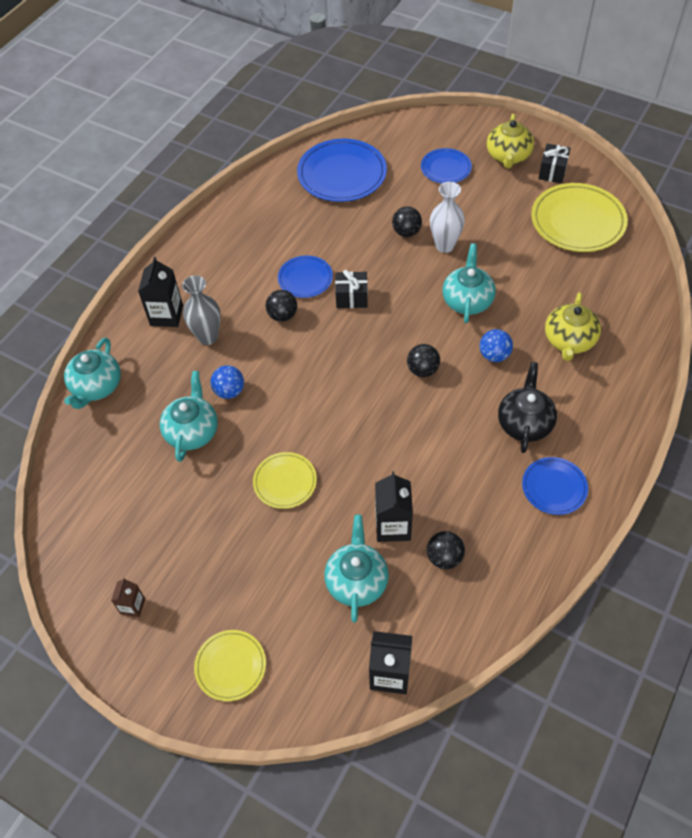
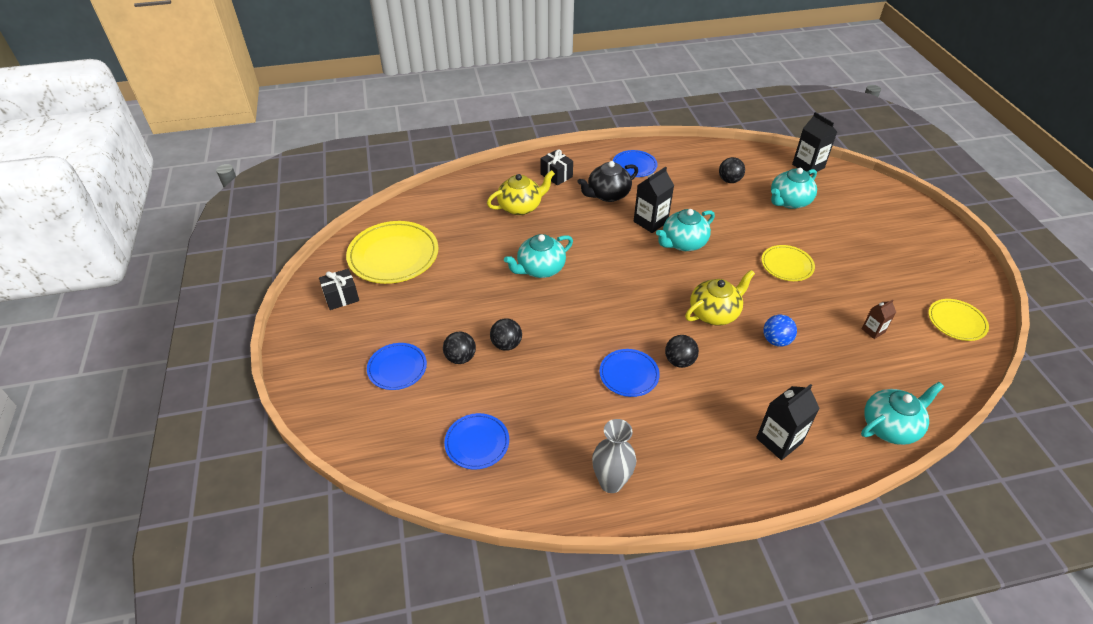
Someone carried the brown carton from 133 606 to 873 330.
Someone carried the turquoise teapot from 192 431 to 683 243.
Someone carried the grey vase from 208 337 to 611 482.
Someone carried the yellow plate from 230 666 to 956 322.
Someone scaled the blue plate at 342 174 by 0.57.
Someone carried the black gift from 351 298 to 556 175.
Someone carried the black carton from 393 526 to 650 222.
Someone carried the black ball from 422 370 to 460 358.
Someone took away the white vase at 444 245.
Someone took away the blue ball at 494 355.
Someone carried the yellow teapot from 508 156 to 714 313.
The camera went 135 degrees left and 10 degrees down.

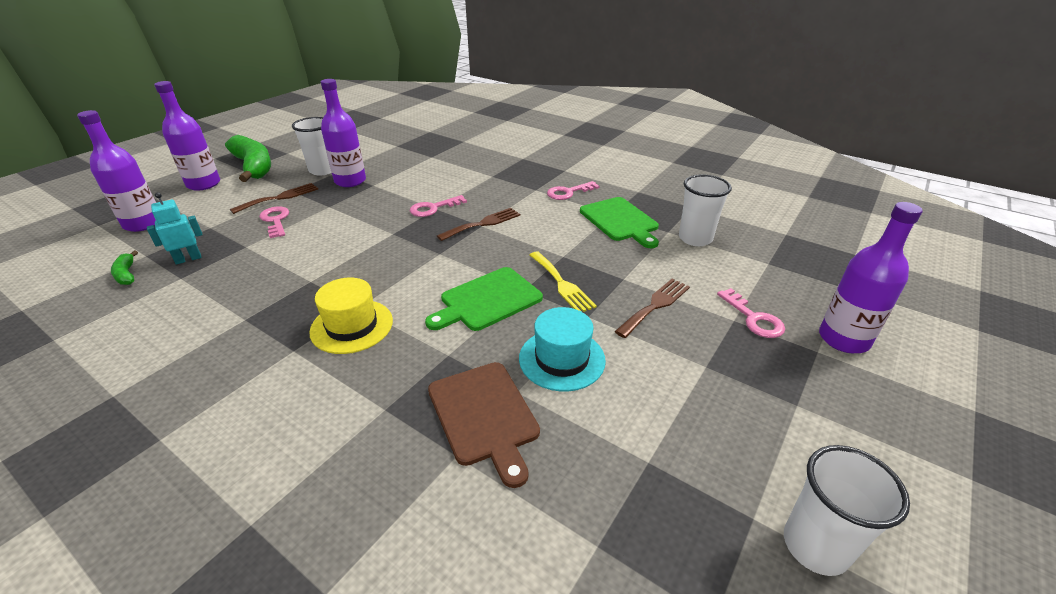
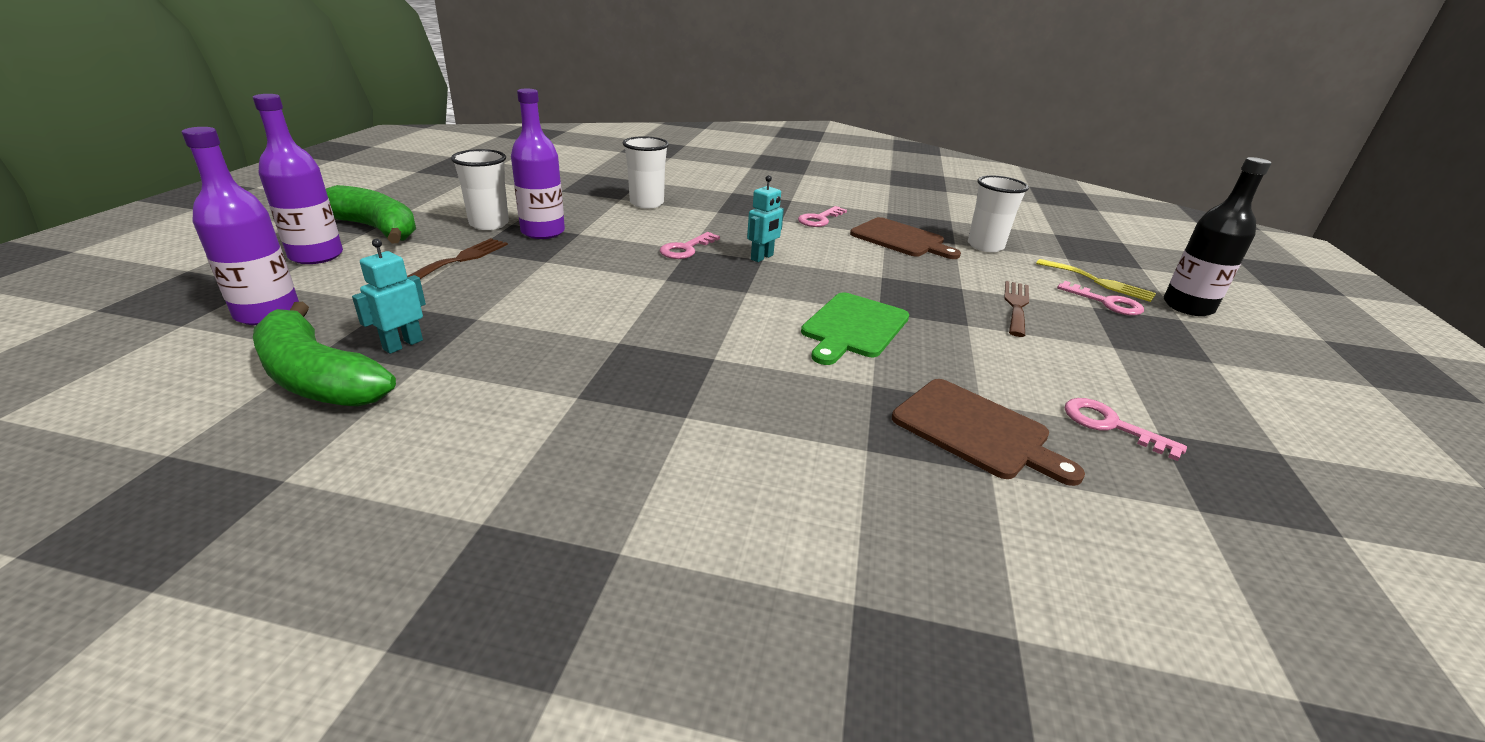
Someone scaled the green banana at 127 274 by 2.30.
Someone carried the pink key from 275 220 to 1110 425.
Someone took away the yellow hat at 352 326.
Someone swapped the brown fork at 483 224 for the turquoise robot at 762 257.
Someone took away the turquoise hat at 562 359.
Someone carried the yellow fork from 561 284 to 1099 282.
Someone repainted the green cutting board at 620 221, which became the brown cutting board at 900 239.
Someone carried the white cup from 815 546 to 647 203.
Someone repainted the purple bottle at 843 339, which became the black bottle at 1187 306.
The camera went 25 degrees left and 5 degrees down.

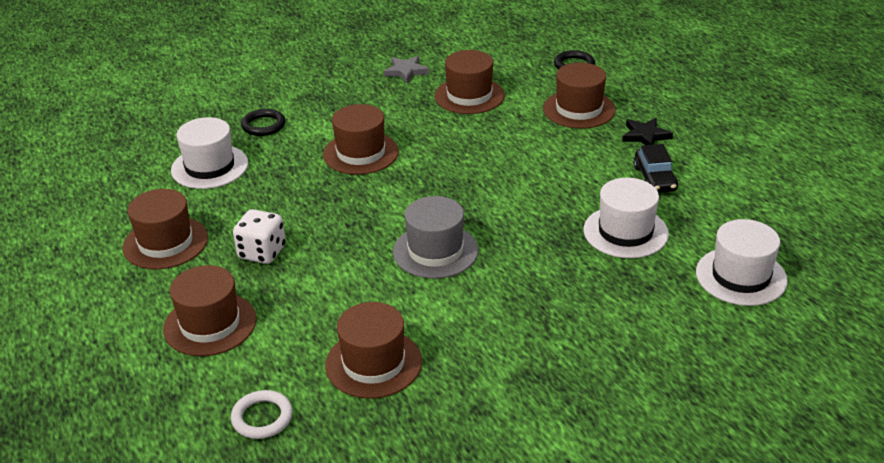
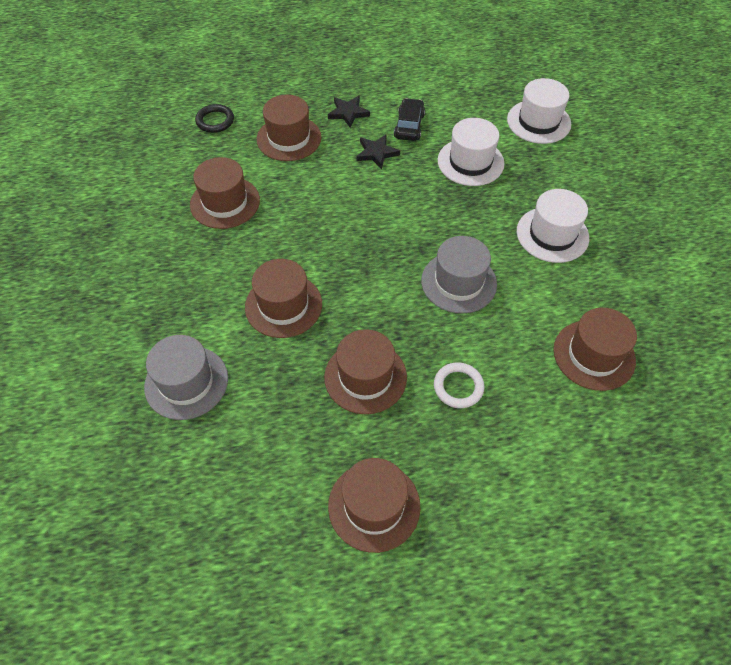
Someone carried the brown hat from 210 324 to 365 377.
Someone carried the white hat from 209 167 to 552 234.
Someone carried the white ring from 262 418 to 458 387.
Someone took away the white dice at 262 252.
Someone swapped the black ring at 263 125 for the grey hat at 186 382.
Someone took away the grey star at 406 71.
Someone rotated the black car at 655 179 by 90 degrees counterclockwise.
Someone put down the black star at 376 153.
The camera went 75 degrees left and 20 degrees up.

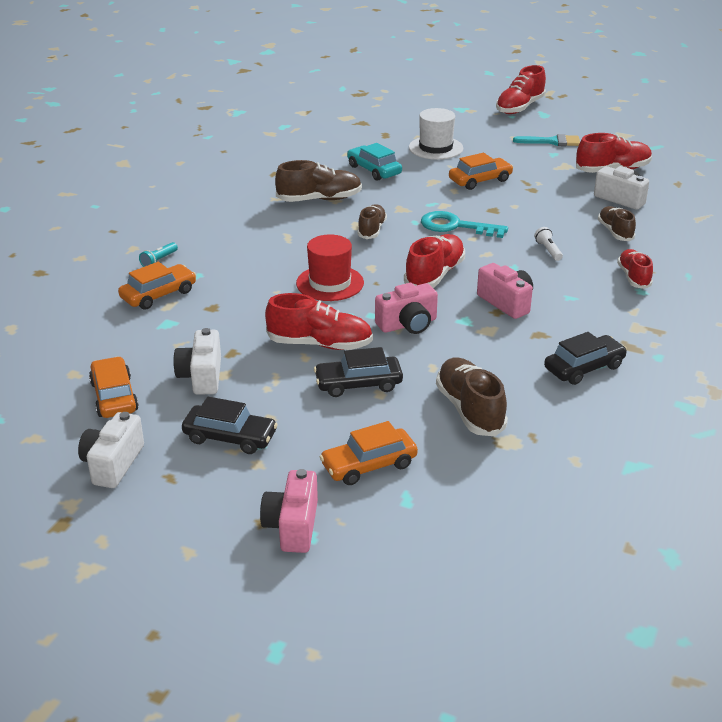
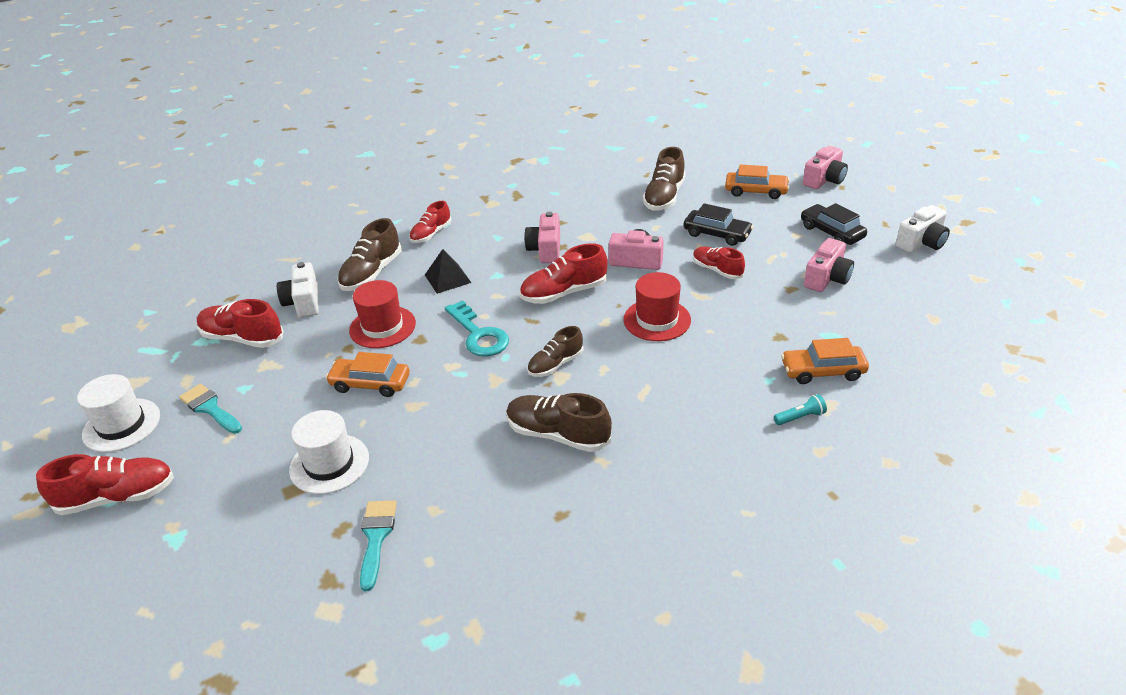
Someone took away the orange car at 114 397.
Someone repainted the white camera at 201 376, which became the pink camera at 827 278.
Someone scaled the red shoe at 320 344 by 0.65.
Someone took away the turquoise car at 374 170.
Someone swapped the white flashlight at 548 250 for the black pyramid at 447 278.
Someone took away the black car at 584 368.
Someone scaled the brown shoe at 615 232 by 1.53.
Someone put down the white hat at 121 425.
Someone put down the red hat at 382 327.
Someone put down the turquoise brush at 376 537.
The camera went 140 degrees left and 5 degrees up.

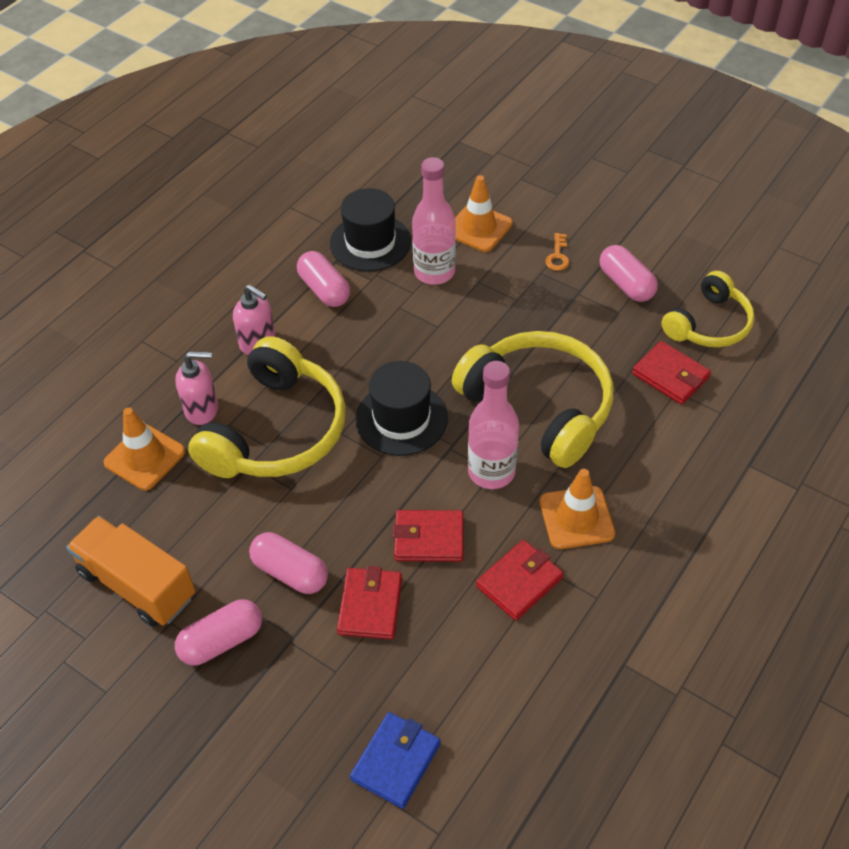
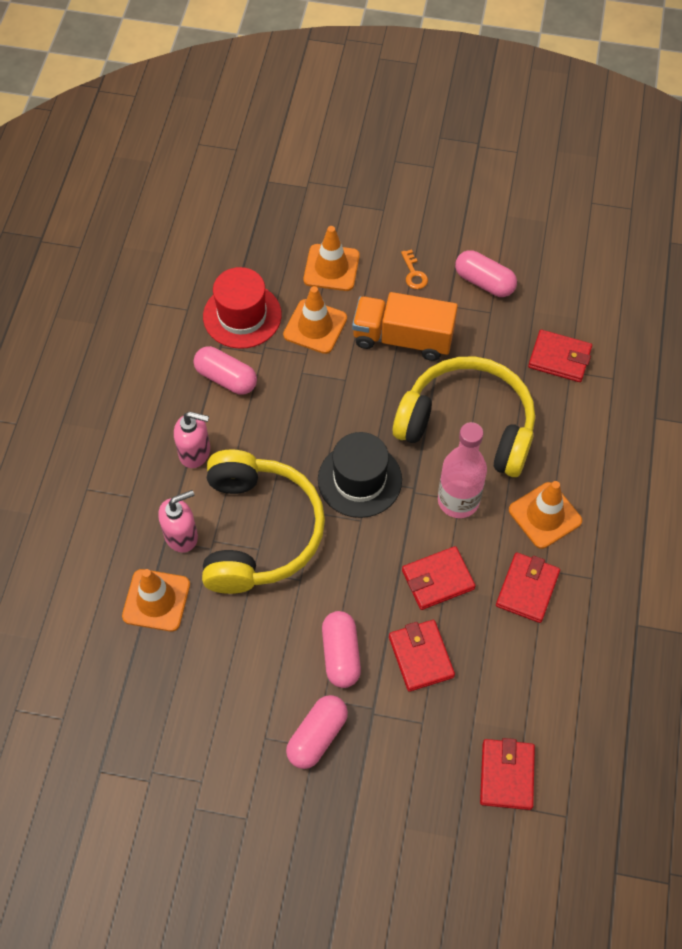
Someone carried the orange truck from 137 584 to 403 338.
Someone rotated the pink capsule at 290 572 by 75 degrees clockwise.
Someone repainted the black hat at 370 242, which became the red hat at 242 316.
Someone repainted the blue wallet at 396 761, which became the red wallet at 506 775.
Someone swapped the pink bottle at 434 272 for the orange traffic cone at 315 326.
Someone took away the yellow headphones at 709 324.
The camera went 25 degrees left and 10 degrees up.

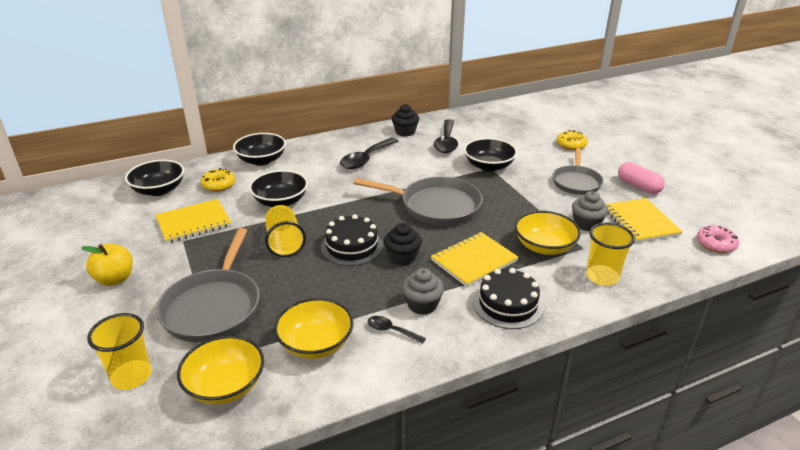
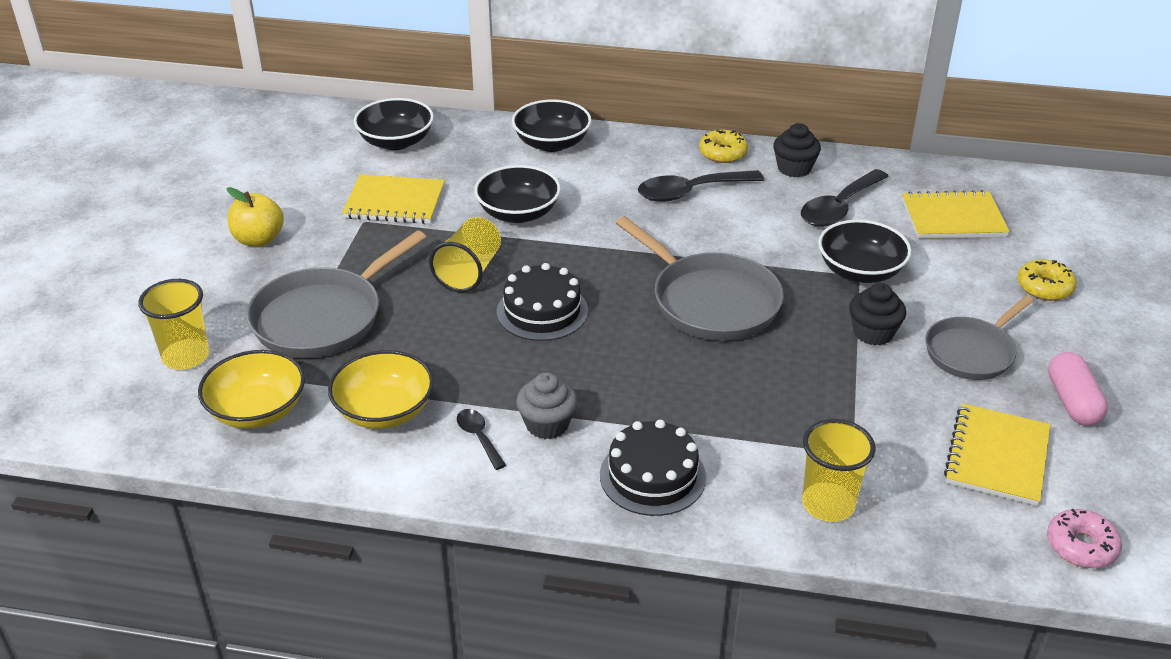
Someone carried the yellow donut from 219 185 to 722 153.
Someone carried the black cupcake from 402 257 to 873 333.
Someone carried the yellow notebook from 473 260 to 953 218.
Someone took away the yellow bowl at 544 246.
Someone took away the grey cupcake at 586 224.
The camera went 35 degrees right and 5 degrees up.

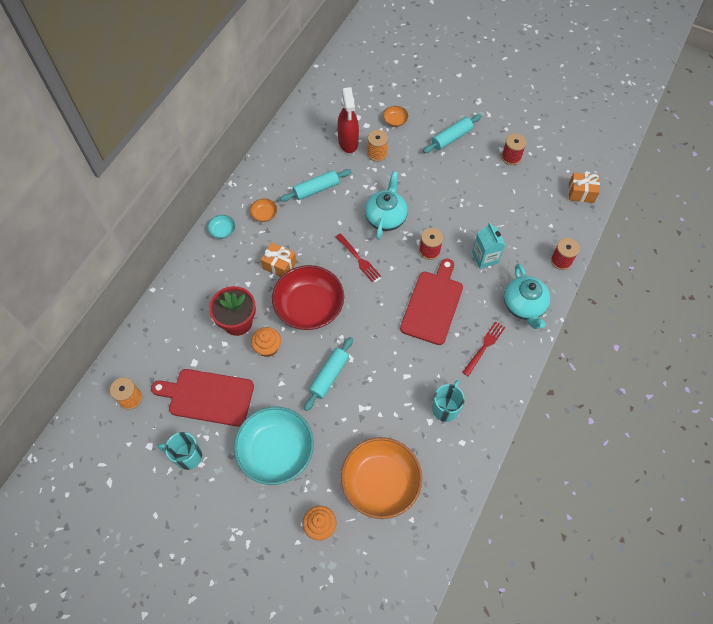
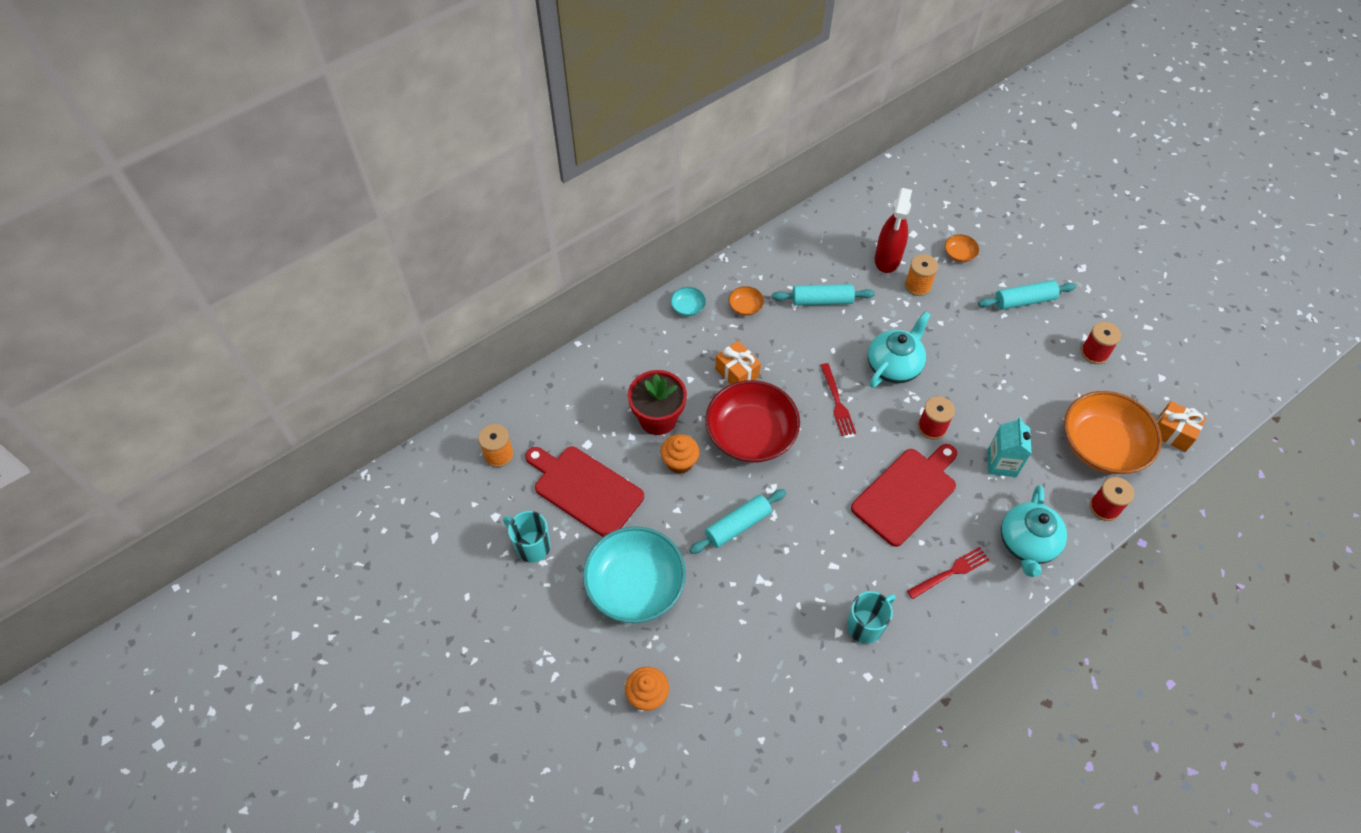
Someone carried the orange bowl from 380 482 to 1102 445.
The camera went 25 degrees right and 5 degrees down.

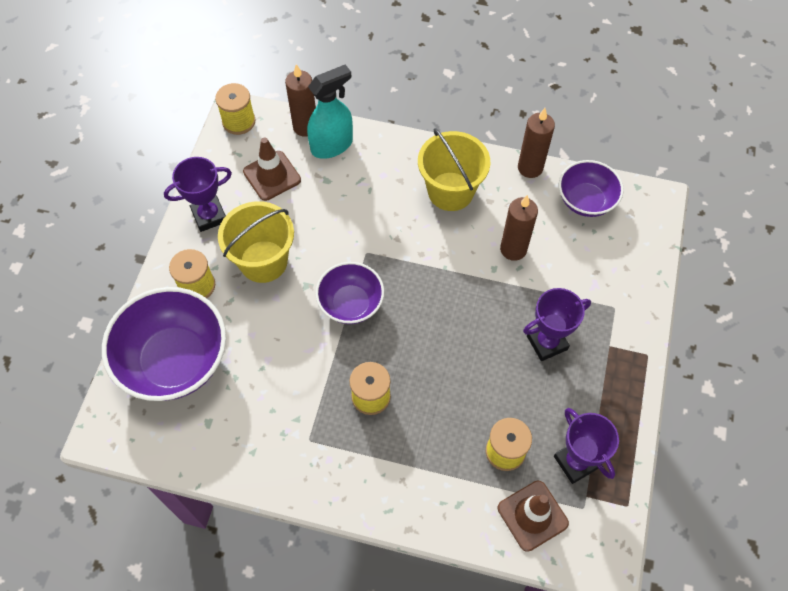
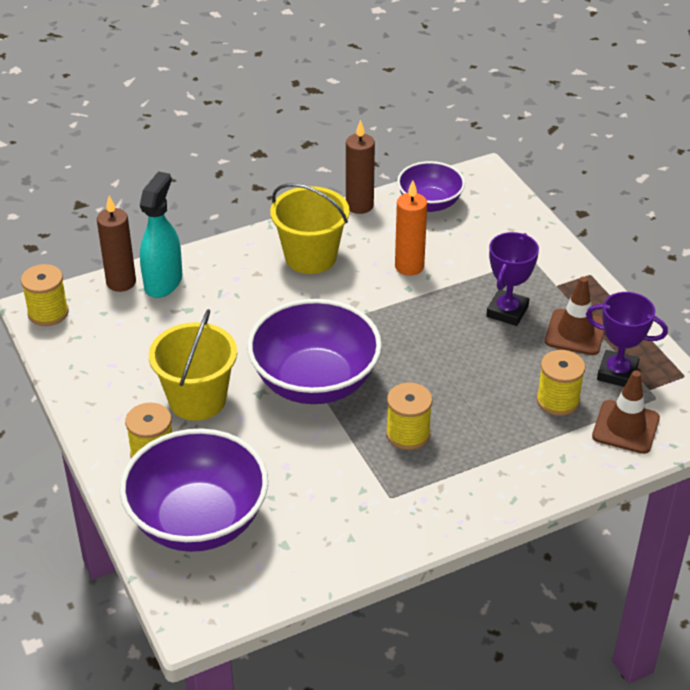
Someone took away the purple trophy at 209 216.
Someone carried the brown traffic cone from 272 176 to 575 332.
Someone scaled the purple bowl at 351 304 by 1.70.
Someone repainted the brown candle at 513 249, which became the orange candle at 409 266.
The camera went 40 degrees left and 20 degrees down.

